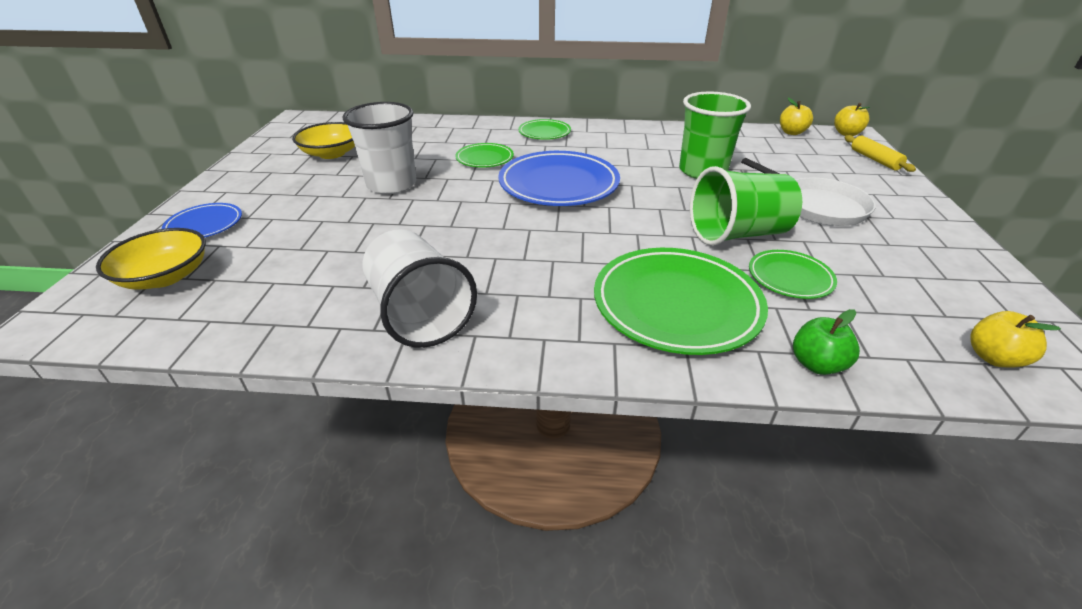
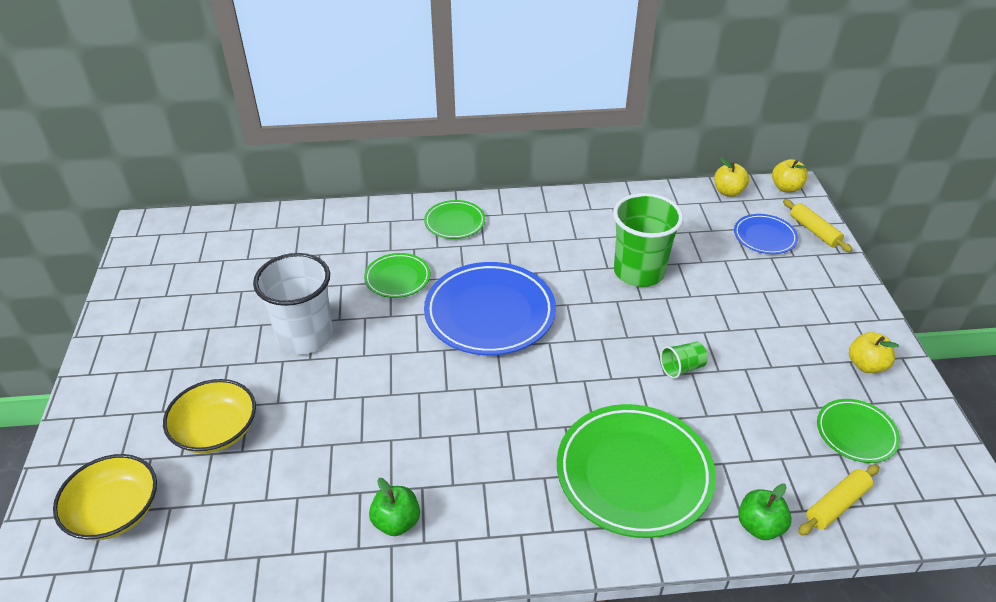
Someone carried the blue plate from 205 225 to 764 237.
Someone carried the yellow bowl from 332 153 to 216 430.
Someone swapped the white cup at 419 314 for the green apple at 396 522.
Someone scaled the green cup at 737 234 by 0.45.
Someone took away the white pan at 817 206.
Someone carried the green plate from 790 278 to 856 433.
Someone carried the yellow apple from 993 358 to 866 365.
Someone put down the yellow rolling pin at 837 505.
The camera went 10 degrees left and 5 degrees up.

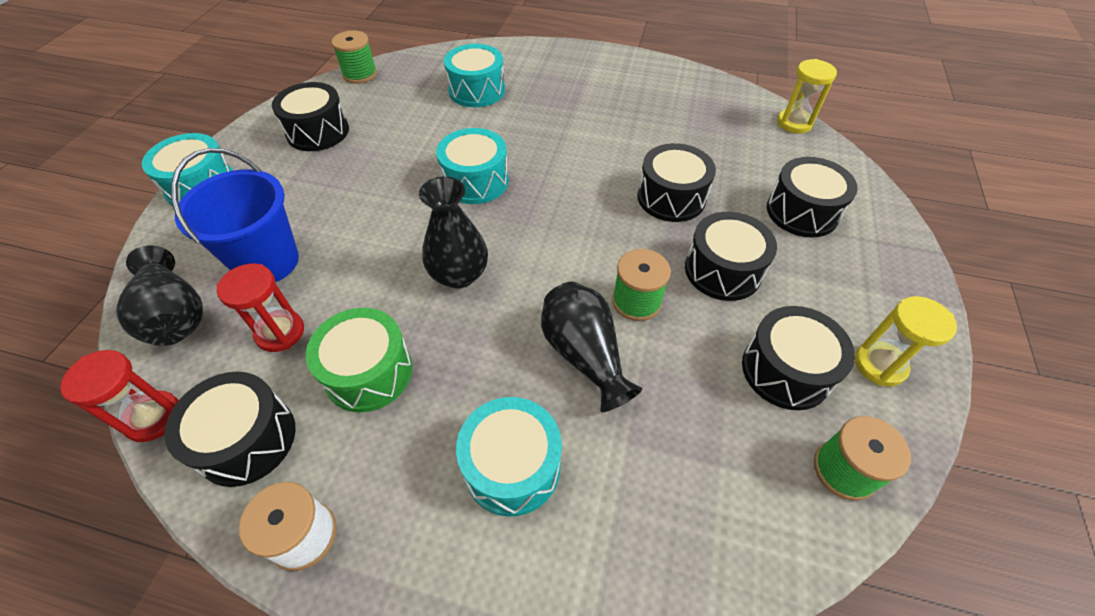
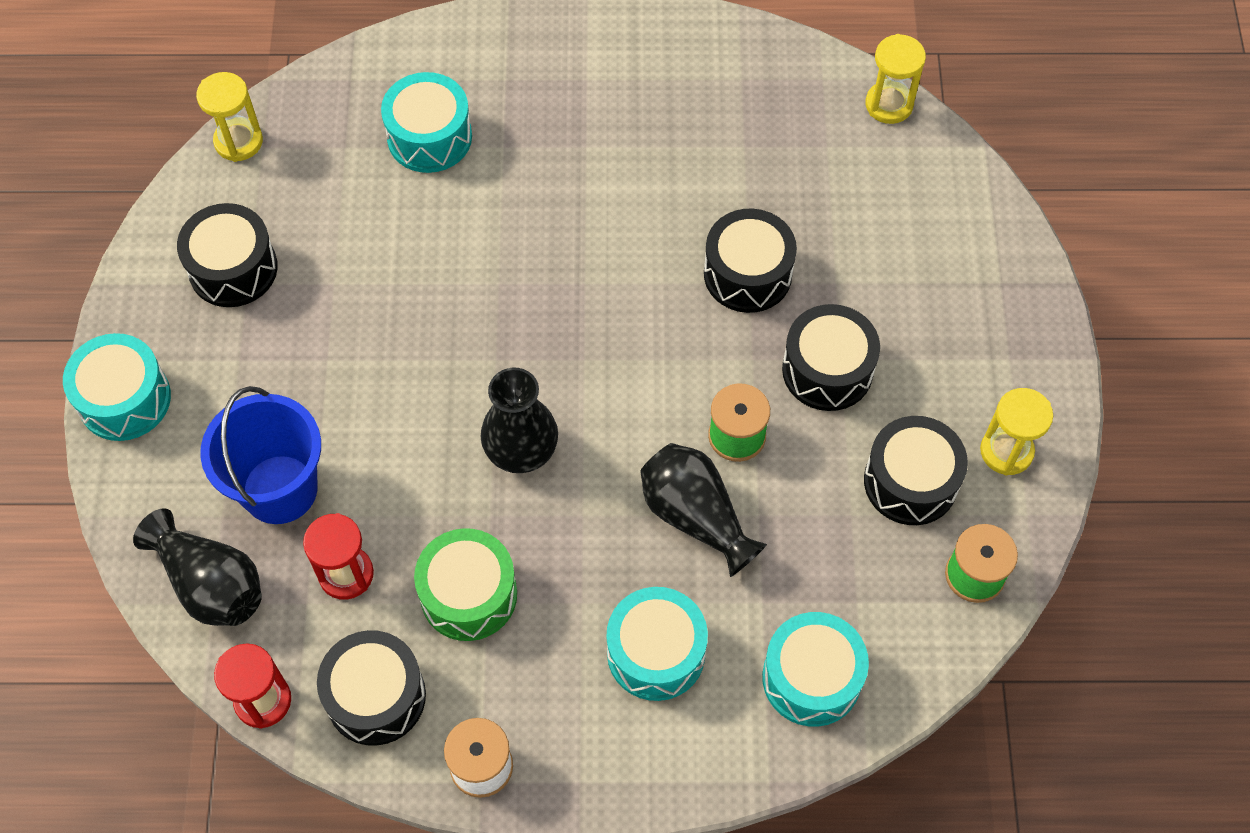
Someone swapped the green spool at 360 74 for the yellow hourglass at 238 141.
Someone carried the turquoise drum from 475 181 to 811 678.
Someone took away the black drum at 802 212.
The camera went 15 degrees left and 10 degrees up.

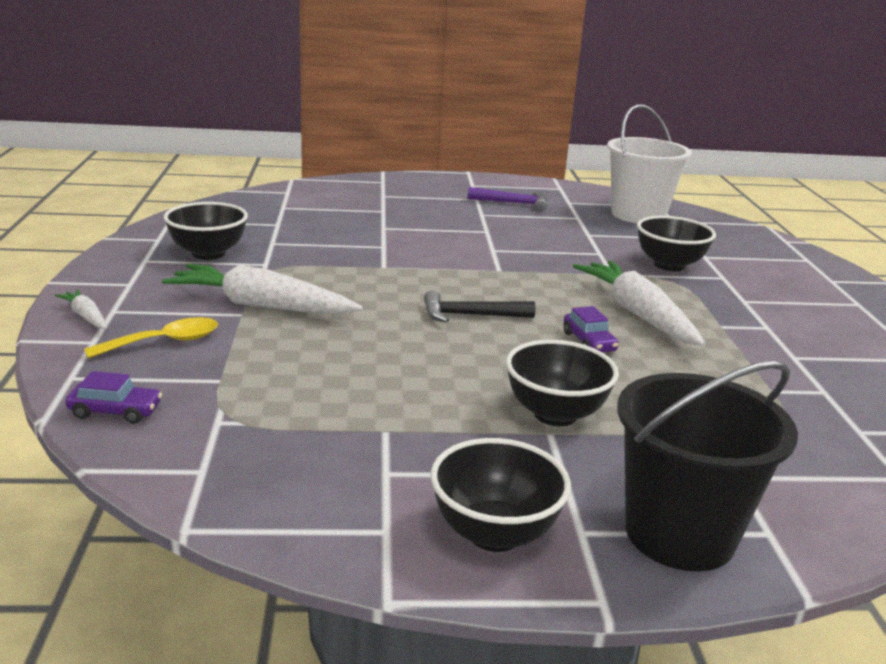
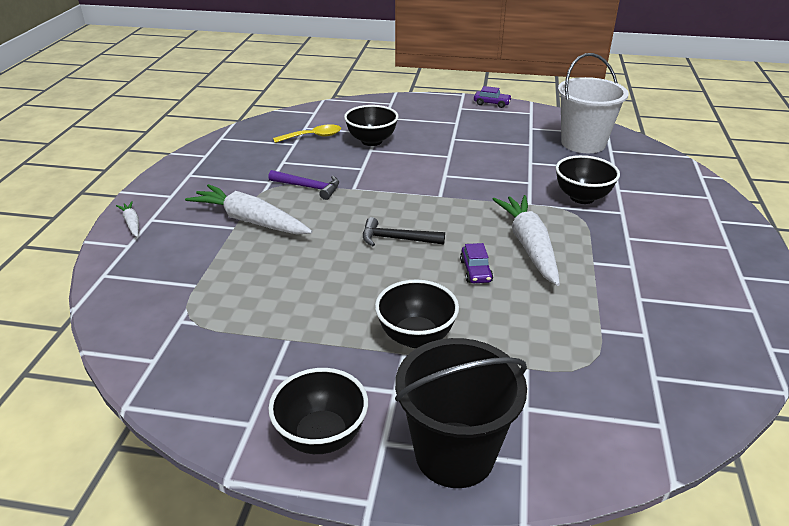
Someone carried the purple car from 115 411 to 492 103.
Someone carried the yellow spoon from 164 342 to 313 137.
Someone carried the black bowl from 208 254 to 371 141.
Someone carried the purple hammer from 513 203 to 308 187.
The camera went 15 degrees right and 10 degrees up.

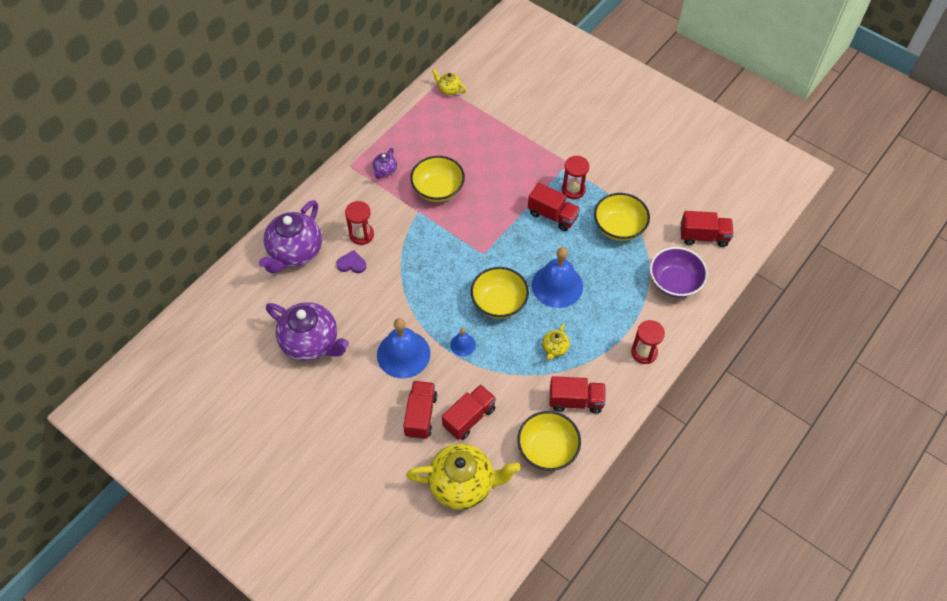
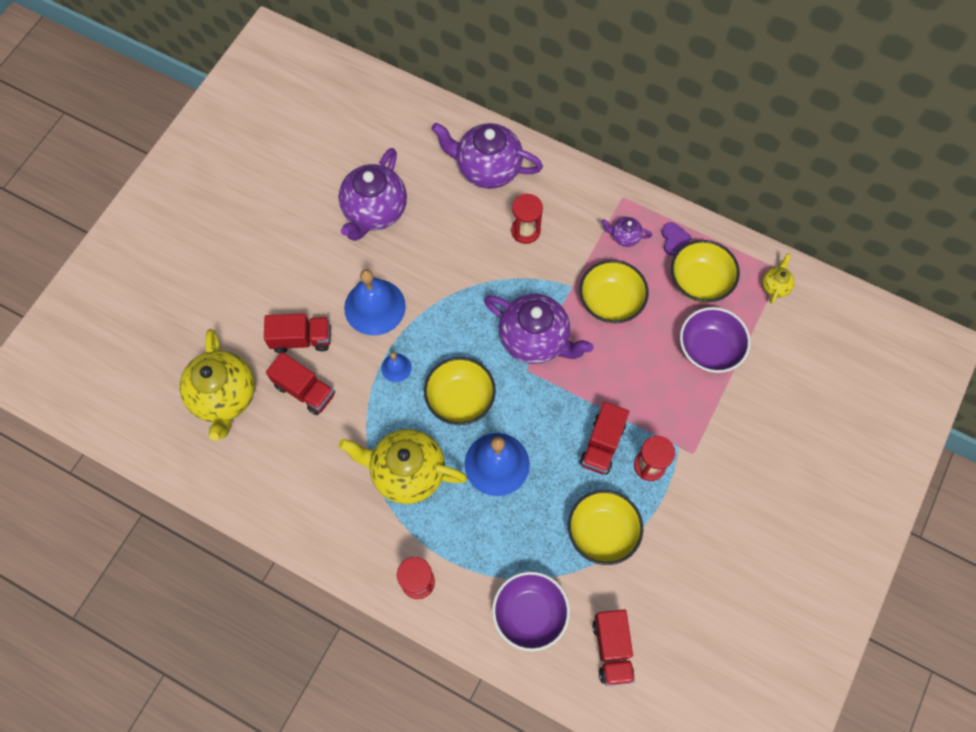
Someone carried the purple heart from 352 264 to 674 240.
Someone carried the yellow bowl from 547 449 to 699 281.
Someone scaled the yellow teapot at 554 348 by 2.21.
Someone took away the red truck at 576 401.
Someone put down the purple teapot at 535 339.
Someone put down the purple bowl at 709 349.
The camera went 80 degrees right and 10 degrees up.

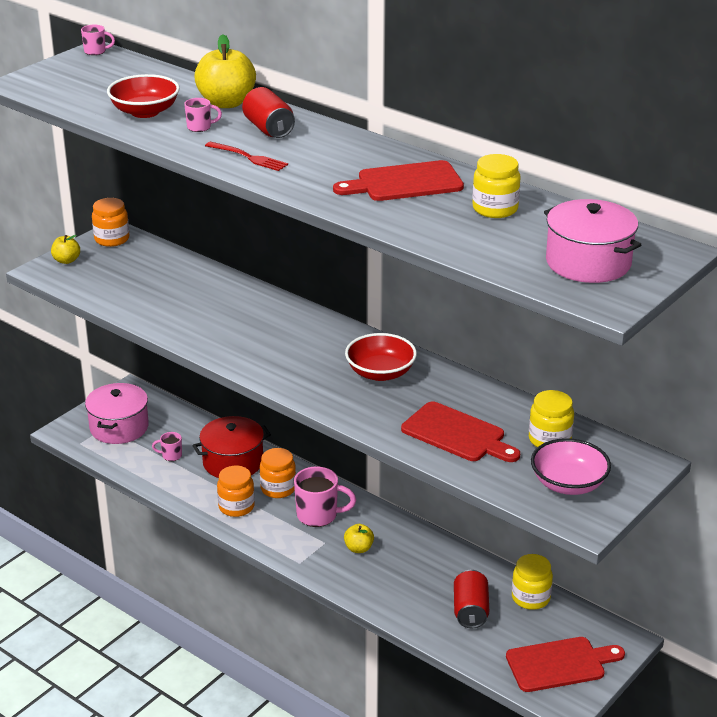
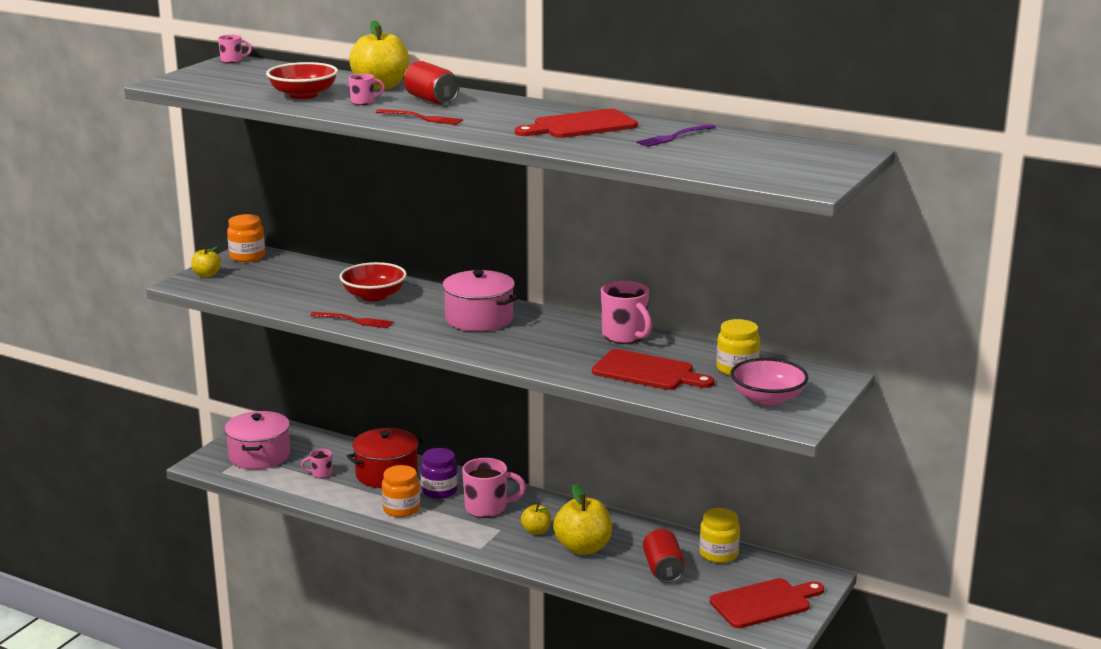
Someone repainted the orange jar at 278 488, which became the purple jar at 439 491.
Someone carried the red bowl from 380 373 to 374 296.
Someone swapped the yellow jar at 495 209 for the purple fork at 674 137.
Someone carried the pink pot from 588 262 to 479 319.
Someone put down the red fork at 354 320.
Someone put down the yellow apple at 583 548.
Someone put down the pink mug at 625 336.
The camera went 10 degrees left and 10 degrees down.

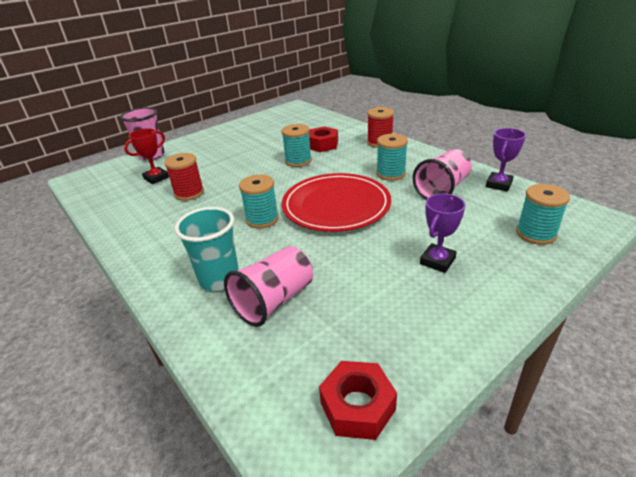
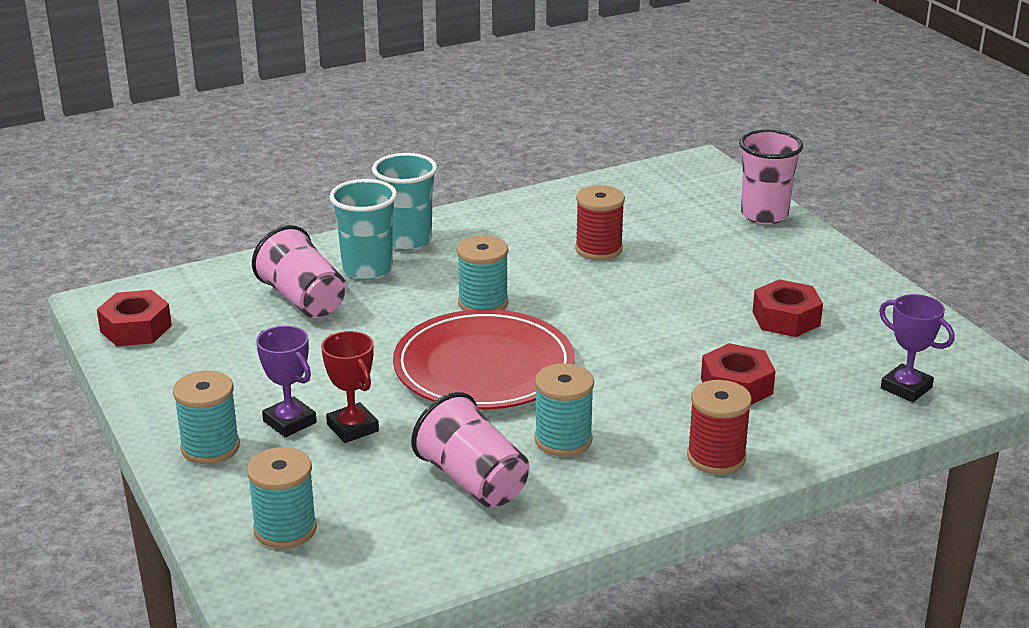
Someone carried the red trophy from 156 178 to 352 428.
Someone carried the turquoise spool from 298 161 to 210 447.
Someone carried the purple trophy from 498 184 to 906 388.
Someone put down the turquoise cup at 407 240.
Someone put down the red nut at 786 319.
The camera went 100 degrees right and 5 degrees down.

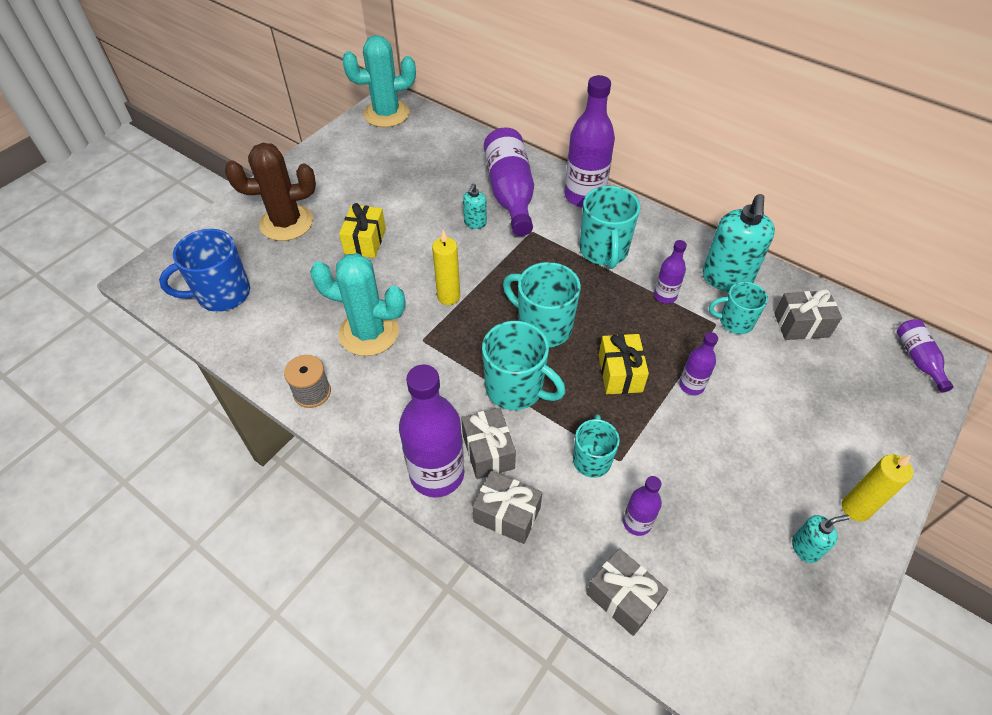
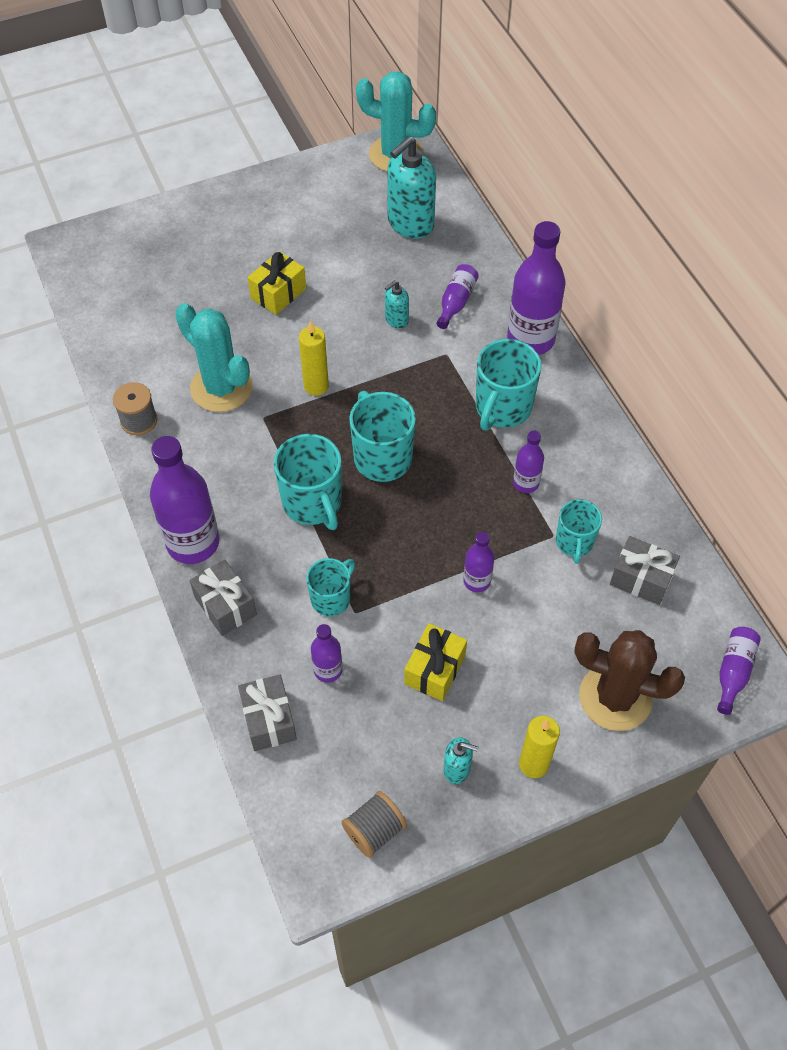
Someone took away the blue mug at 222 294.
Someone carried the brown cactus from 286 223 to 615 697.
Someone took away the grey gift at 488 451.
Someone scaled the purple bottle at 510 193 by 0.51.
Someone carried the yellow gift from 620 373 to 434 670.
Someone carried the turquoise soap dispenser from 726 278 to 410 224.
Someone rotated the turquoise mug at 735 322 by 120 degrees counterclockwise.
Someone put down the grey spool at 374 830.
The camera went 30 degrees right and 5 degrees up.

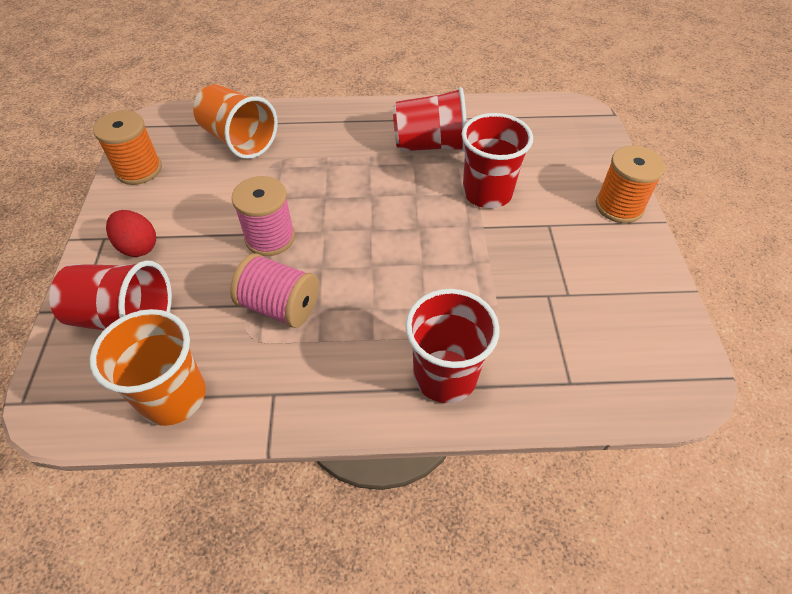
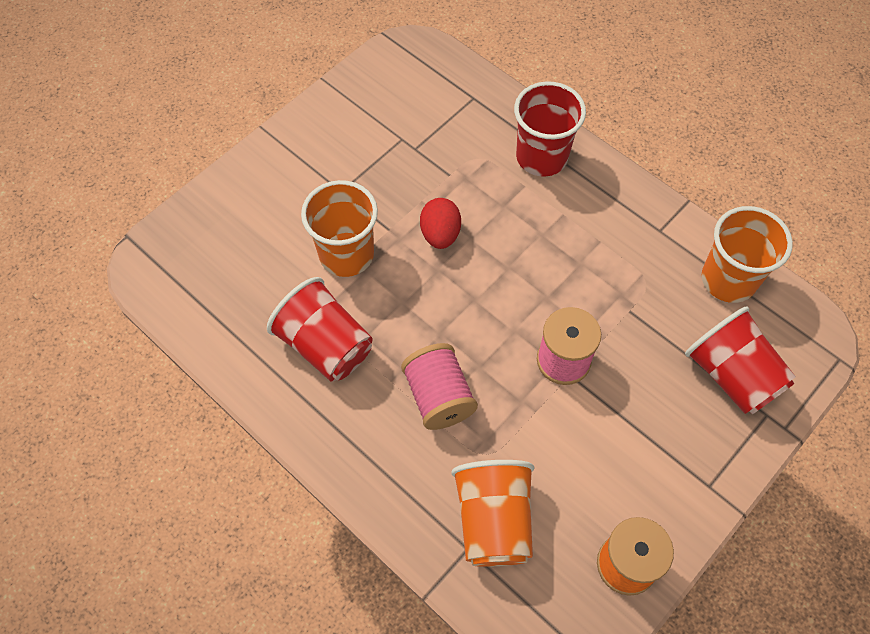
Someone carried the red egg from 138 247 to 440 234.
Someone carried the pink spool from 280 306 to 438 396.
Someone repainted the red cup at 487 193, which became the orange cup at 346 254.
Someone took away the orange spool at 619 206.
The camera went 135 degrees left and 10 degrees up.

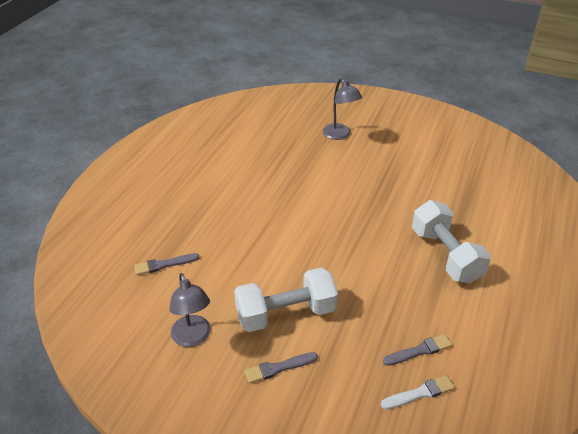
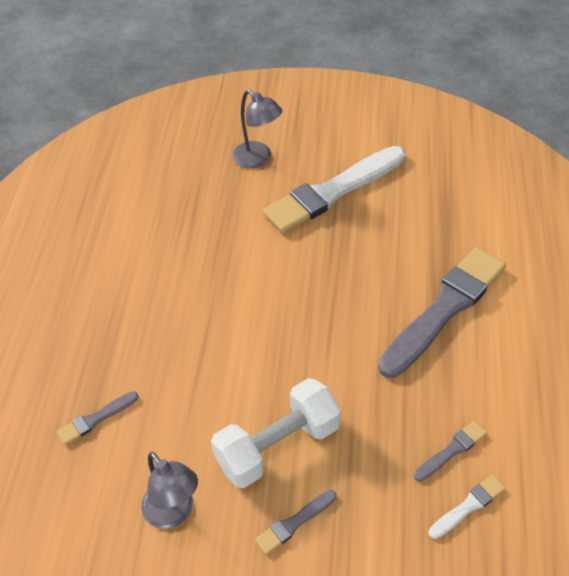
Someone swapped the white dumbbell at 445 255 for the grey brush at 444 309.
Someone put down the white brush at 332 192.
The camera went 15 degrees left and 10 degrees up.

